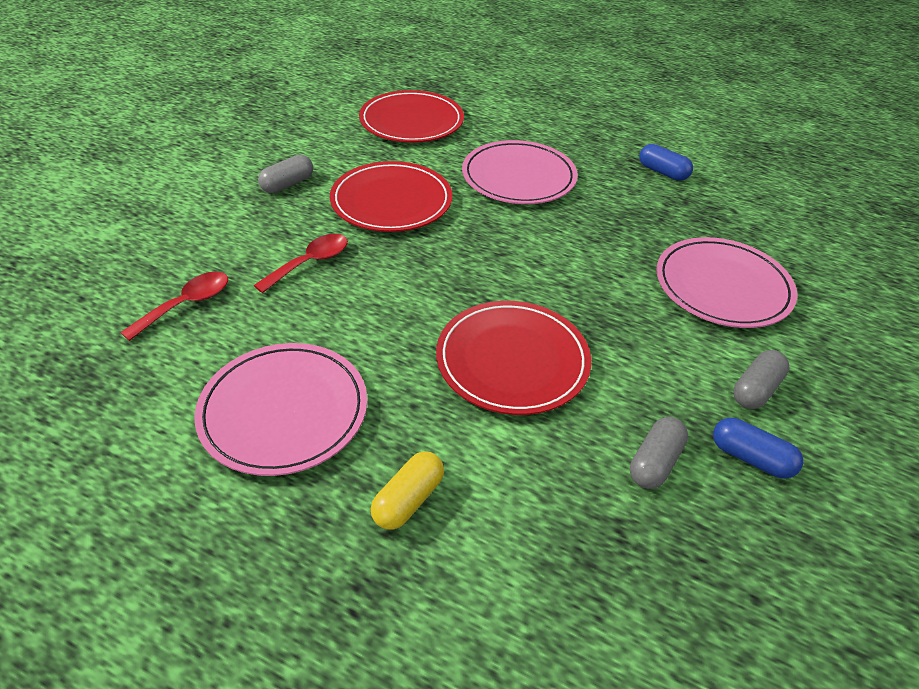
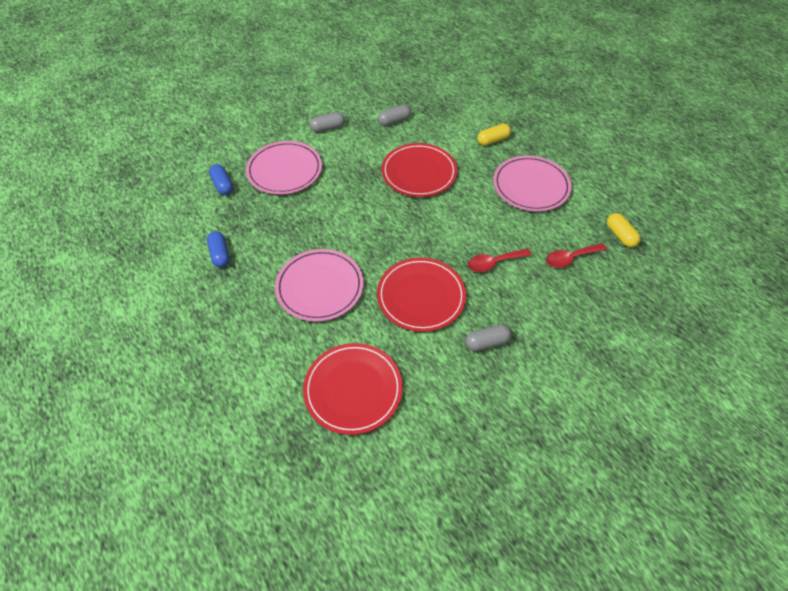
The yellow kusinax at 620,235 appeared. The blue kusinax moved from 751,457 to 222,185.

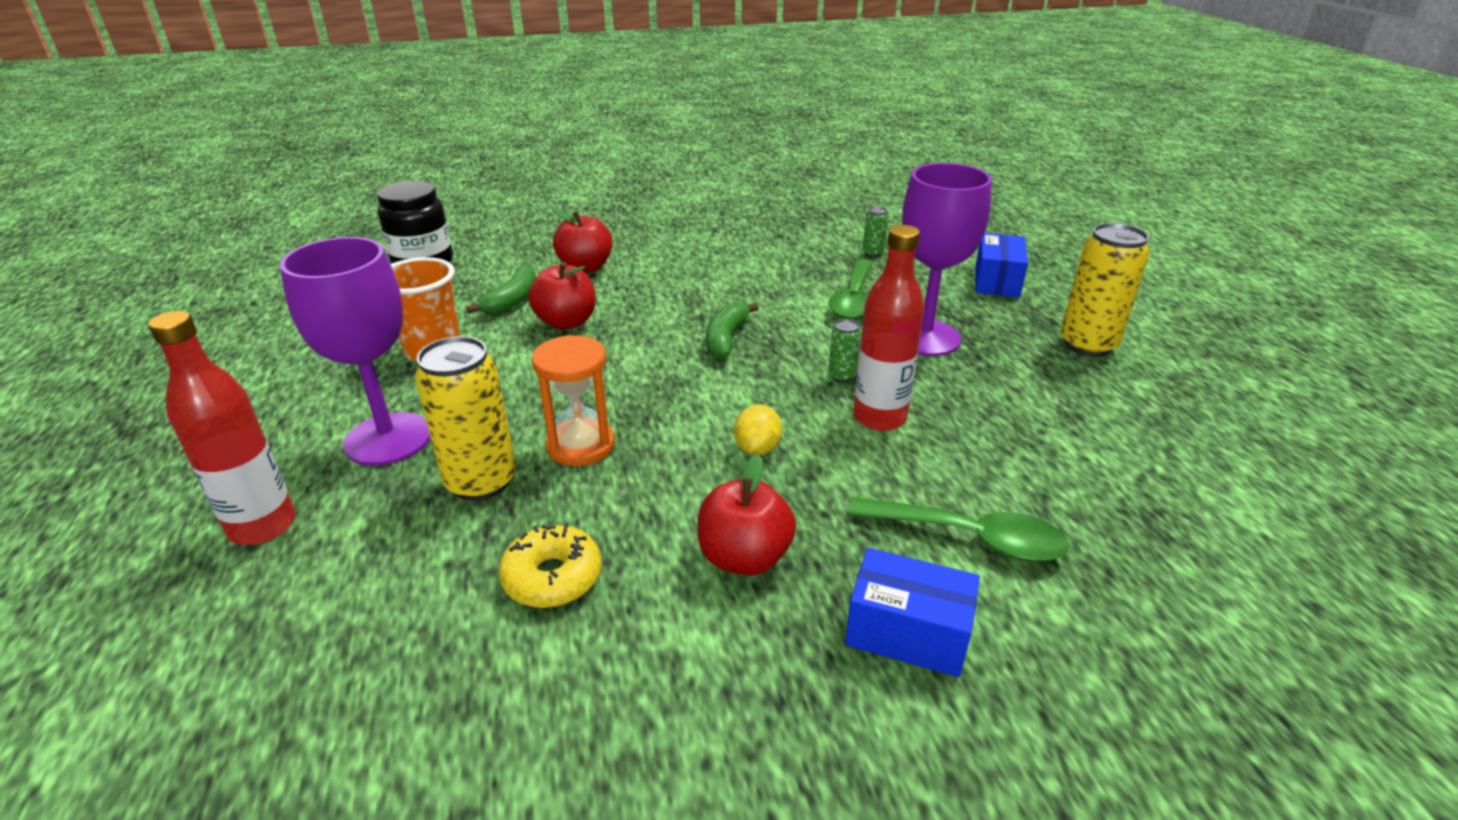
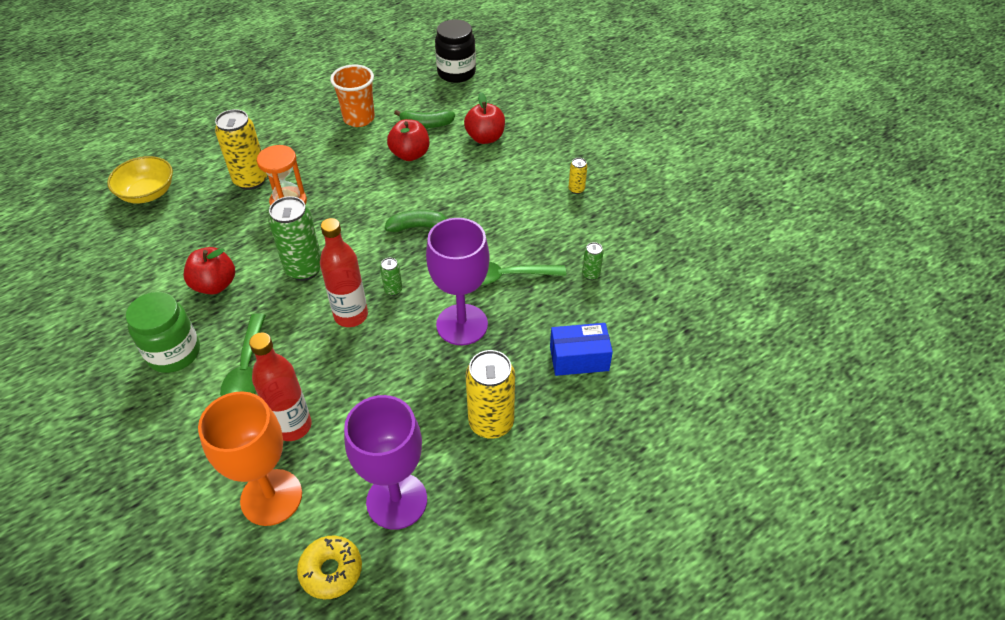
The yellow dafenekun at 147,193 appeared. The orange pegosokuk at 271,497 appeared. The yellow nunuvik at 576,189 appeared. The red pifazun moved from 263,526 to 293,426. The purple pegosokuk moved from 388,439 to 397,500. The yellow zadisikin moved from 552,577 to 331,570. The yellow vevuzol at 757,448 was replaced by the green nunuvik at 304,269. The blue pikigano at 907,632 was replaced by the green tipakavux at 174,353.

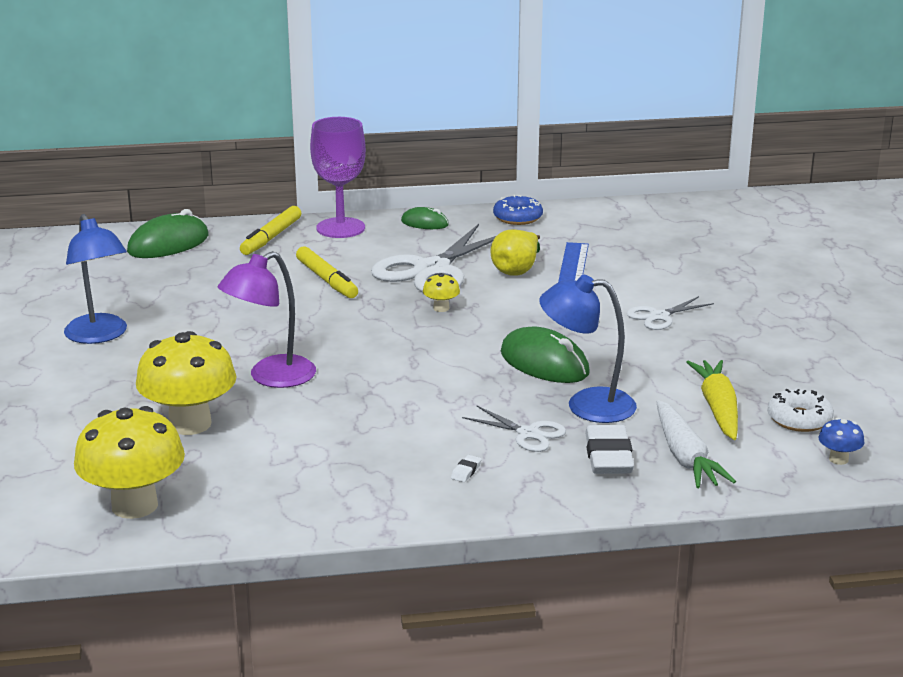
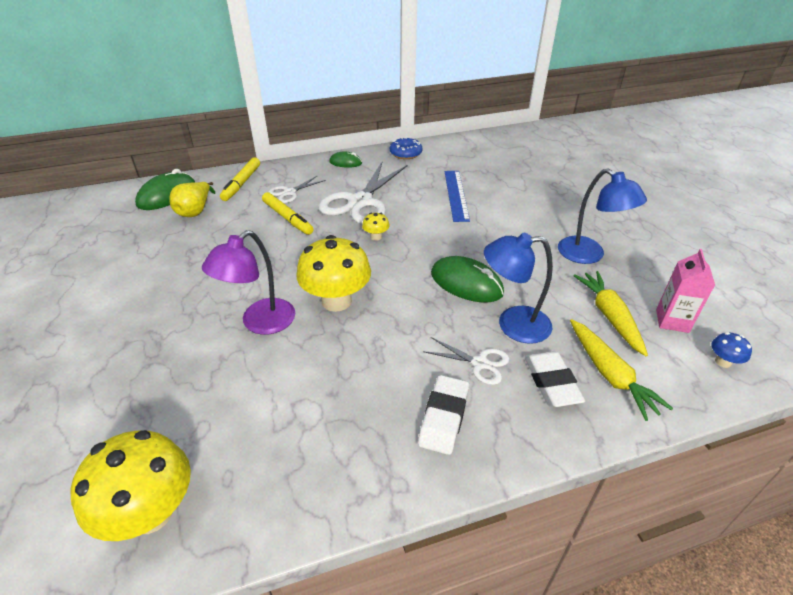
The purple pegosokuk at 340,228 disappeared. The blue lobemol moved from 100,336 to 589,255. The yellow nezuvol moved from 190,424 to 336,301. The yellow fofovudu moved from 517,270 to 195,211. The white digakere moved from 659,316 to 289,192. The white zadisikin at 799,419 was replaced by the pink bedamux at 672,321. The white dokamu at 685,456 became the yellow dokamu at 609,374. The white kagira at 466,471 changed to 2.43 times the size.

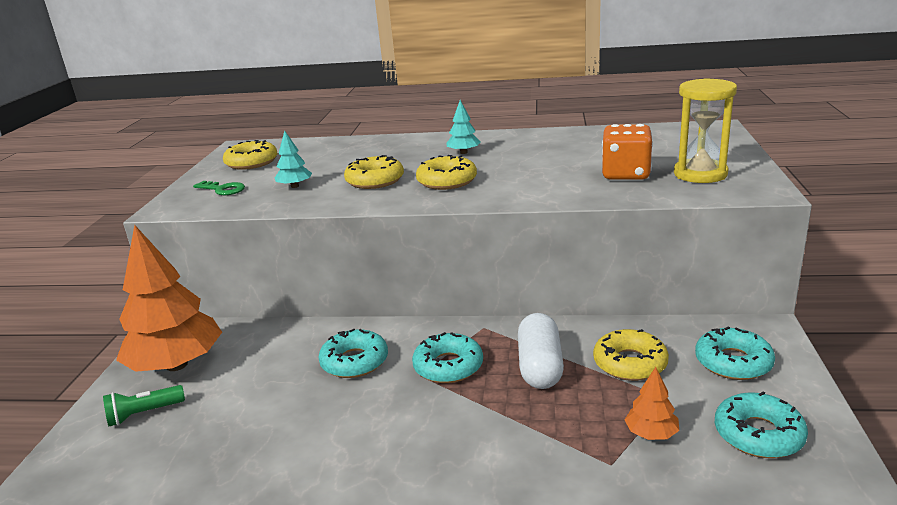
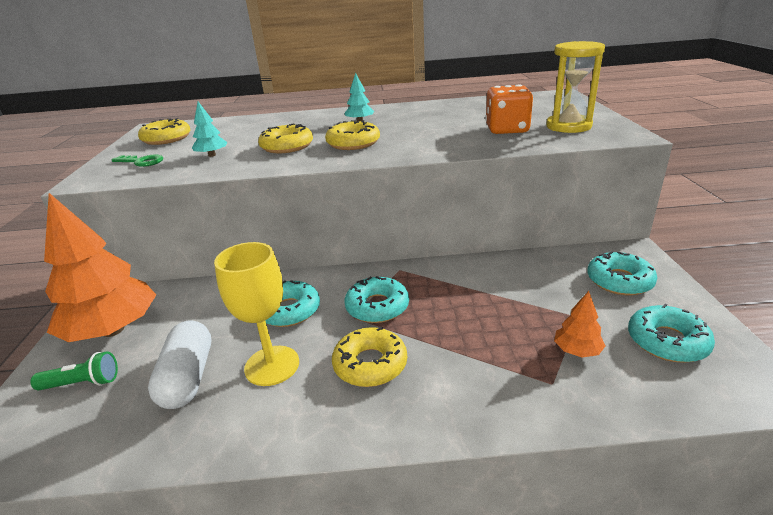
The yellow pegosokuk at 272,365 appeared. The white kusinax moved from 540,366 to 188,377. The yellow zadisikin moved from 630,363 to 370,364. The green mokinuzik at 144,414 turned 150 degrees counterclockwise.

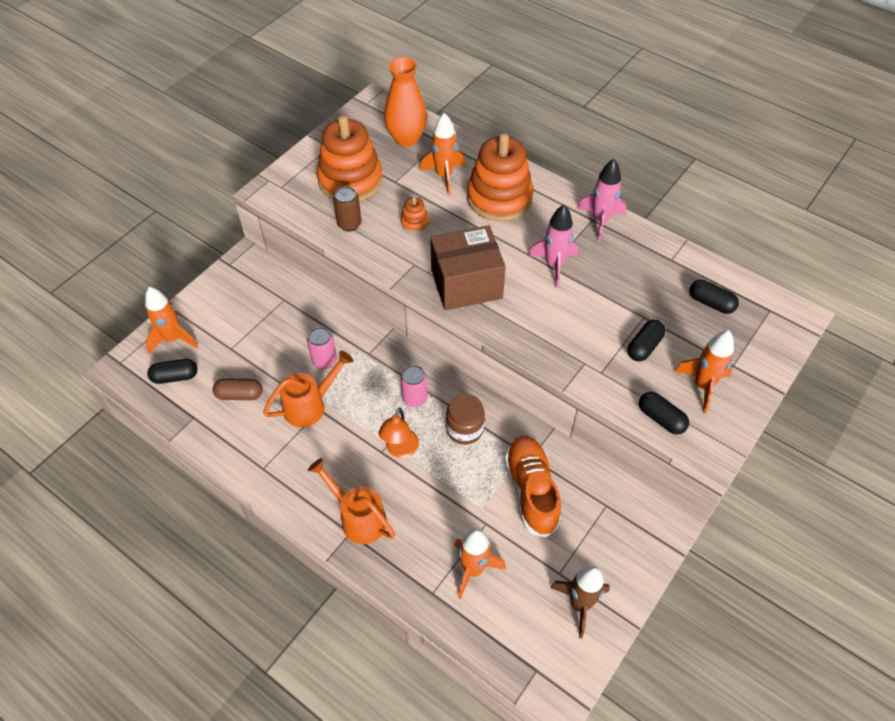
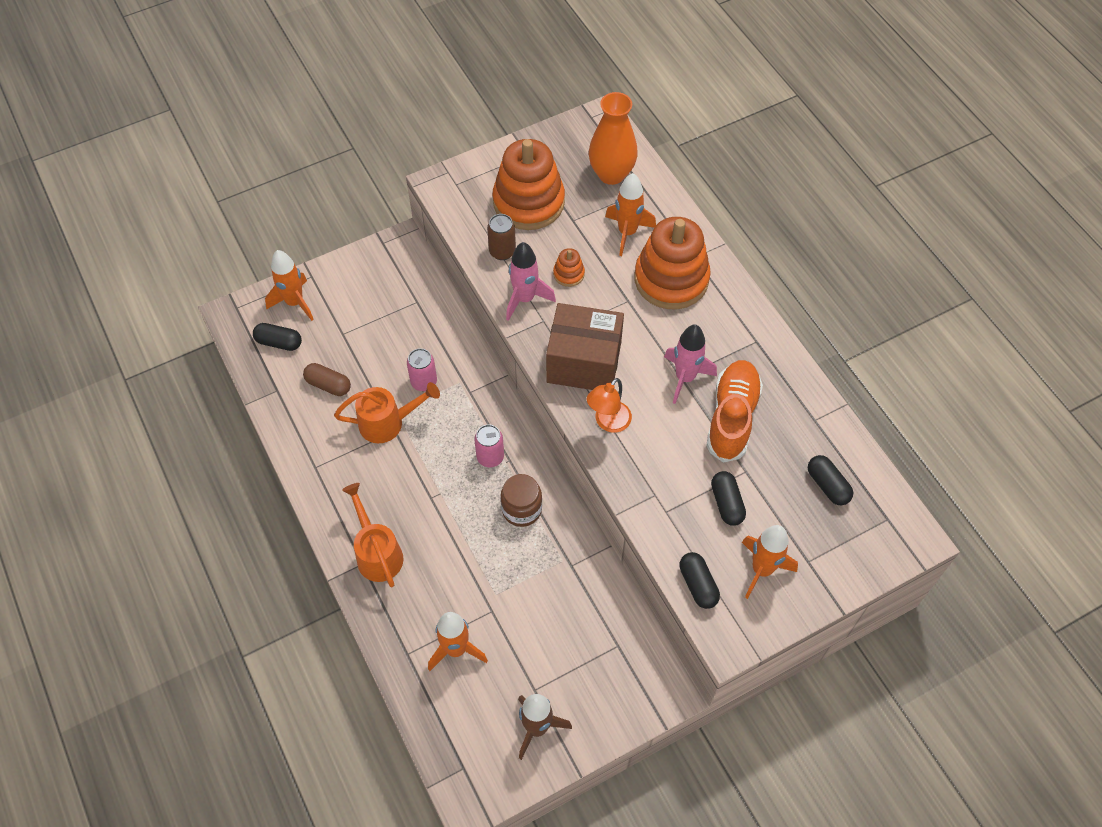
The orange lobemol moved from 400,450 to 608,422. The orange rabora moved from 531,491 to 732,417. The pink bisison moved from 600,221 to 525,299. The black kusinax at 644,347 turned 75 degrees counterclockwise.

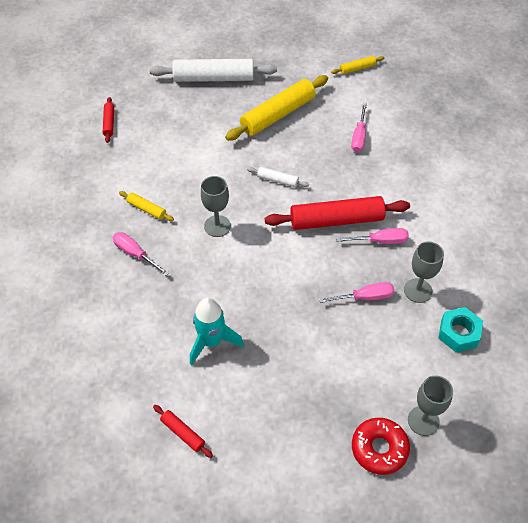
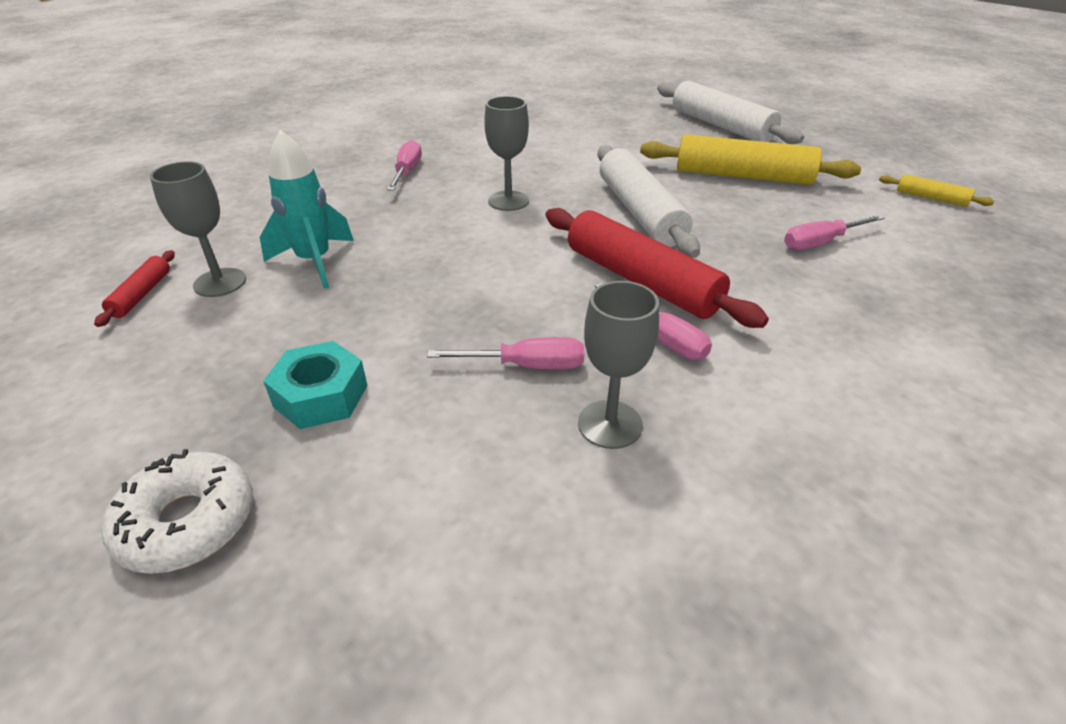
The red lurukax at 109,123 disappeared. The yellow lurukax at 146,209 disappeared. The grey pegosokuk moved from 423,421 to 220,282. The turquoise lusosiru moved from 458,333 to 321,396. The red zadisikin at 379,448 became the white zadisikin at 188,522. The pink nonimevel at 365,297 turned 45 degrees counterclockwise. The white lurukax at 277,180 changed to 2.16 times the size.

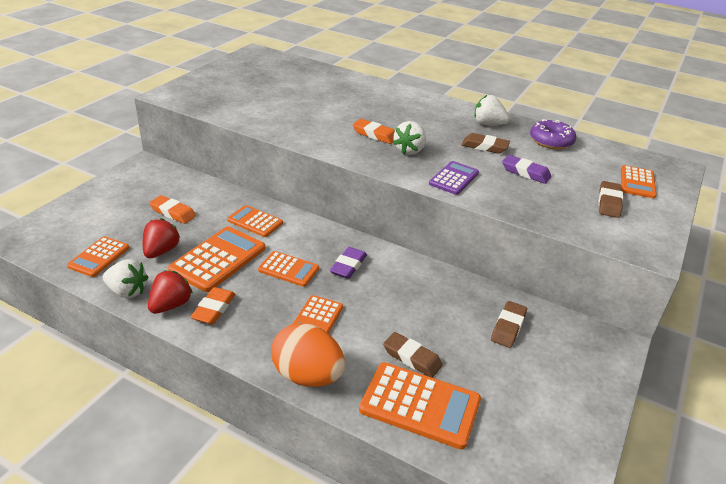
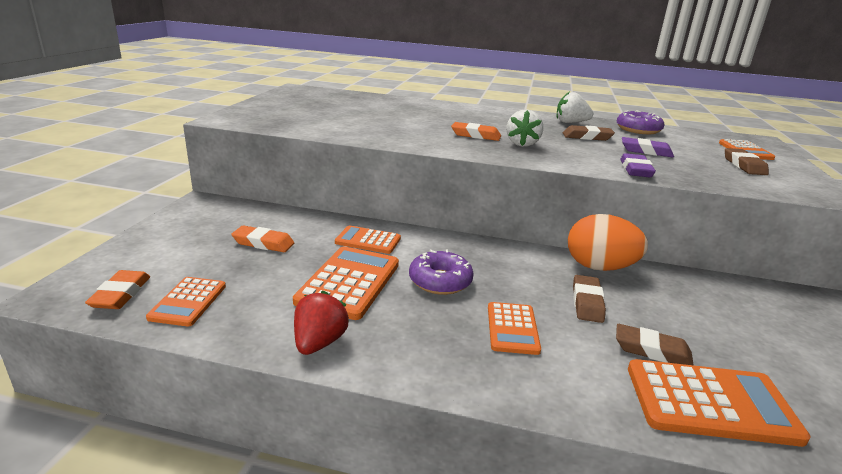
The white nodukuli at 127,291 disappeared. The red nodukuli at 161,251 disappeared. The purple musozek at 454,178 disappeared. The orange kagira moved from 214,309 to 121,294. The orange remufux moved from 307,376 to 599,267. The purple kagira moved from 348,266 to 635,170. The brown kagira moved from 508,327 to 587,302. The orange musozek at 288,269 was replaced by the purple zadisikin at 440,281.

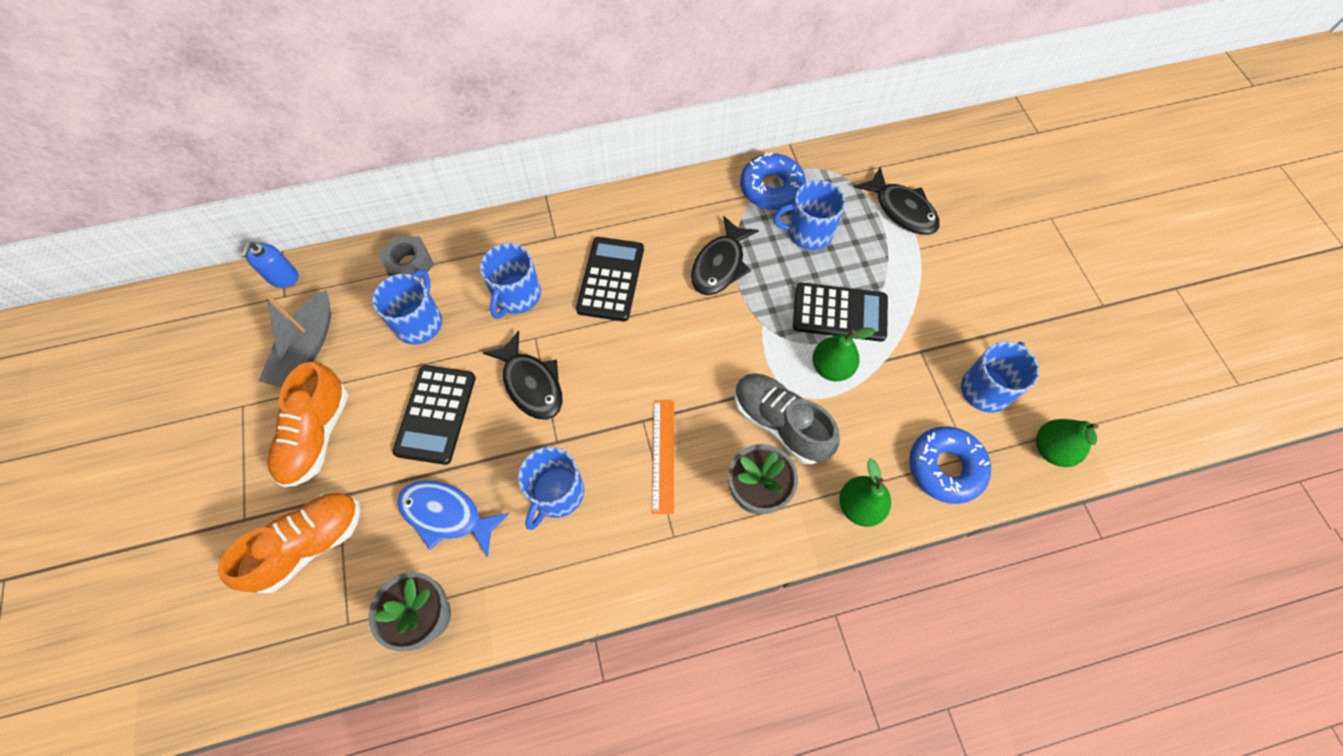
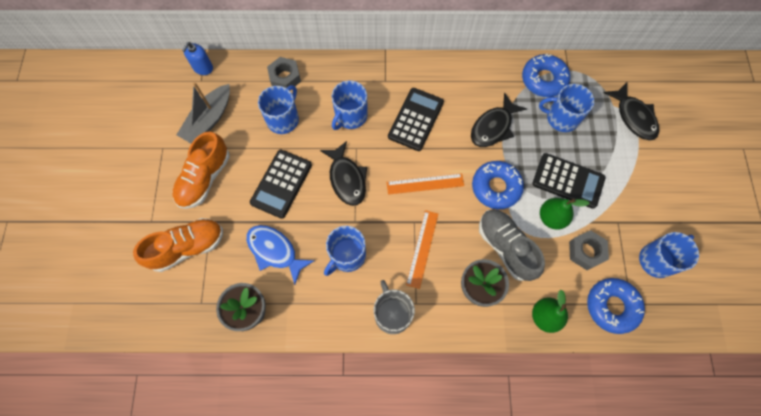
The green fofovudu at 1051,449 disappeared. The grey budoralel at 392,314 appeared. The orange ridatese at 425,184 appeared. The blue zadisikin at 496,187 appeared. The grey lusosiru at 586,251 appeared.

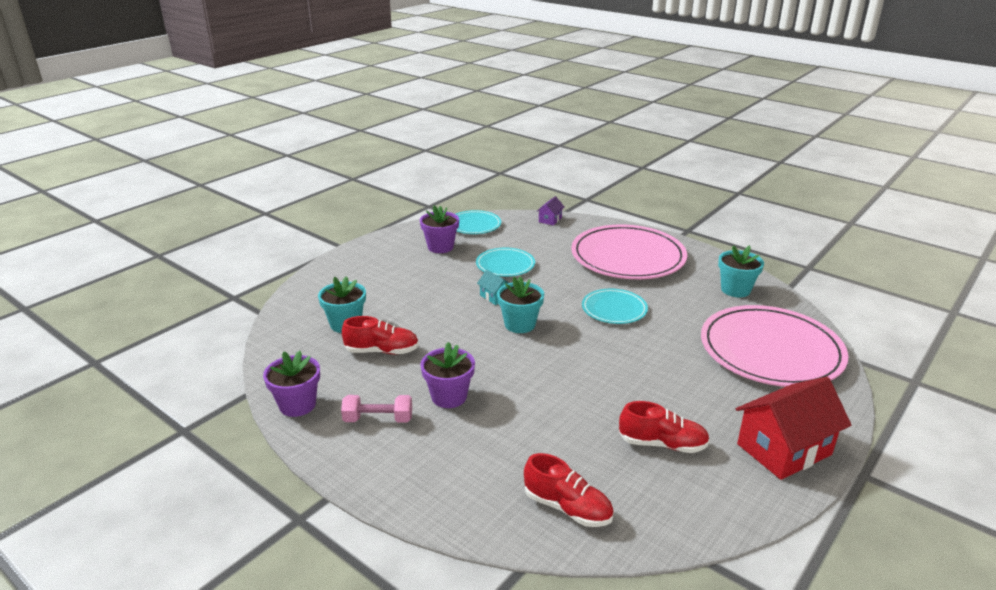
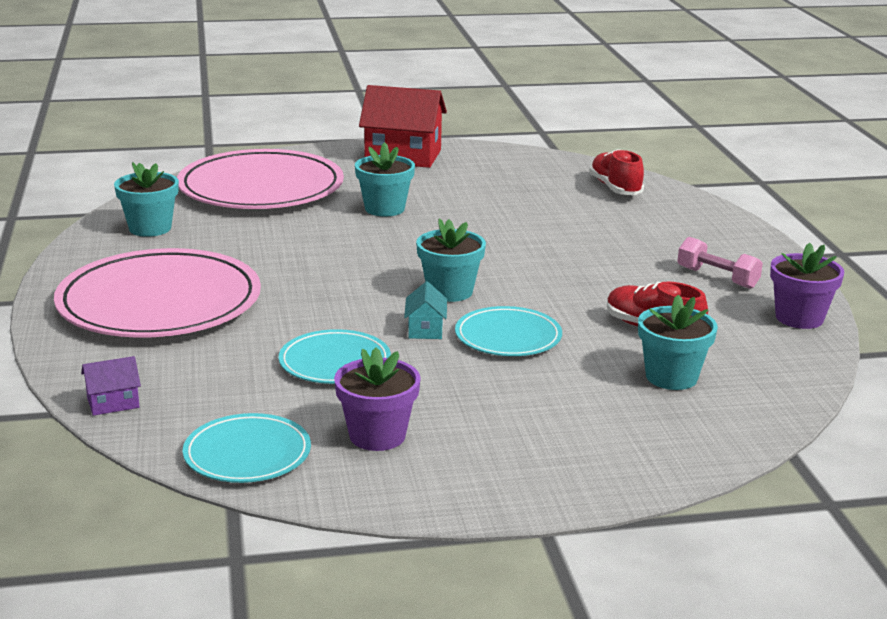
The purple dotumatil at 449,397 disappeared. The red rabora at 662,444 disappeared. The turquoise dotumatil at 384,209 appeared. The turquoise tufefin moved from 614,309 to 508,337.

